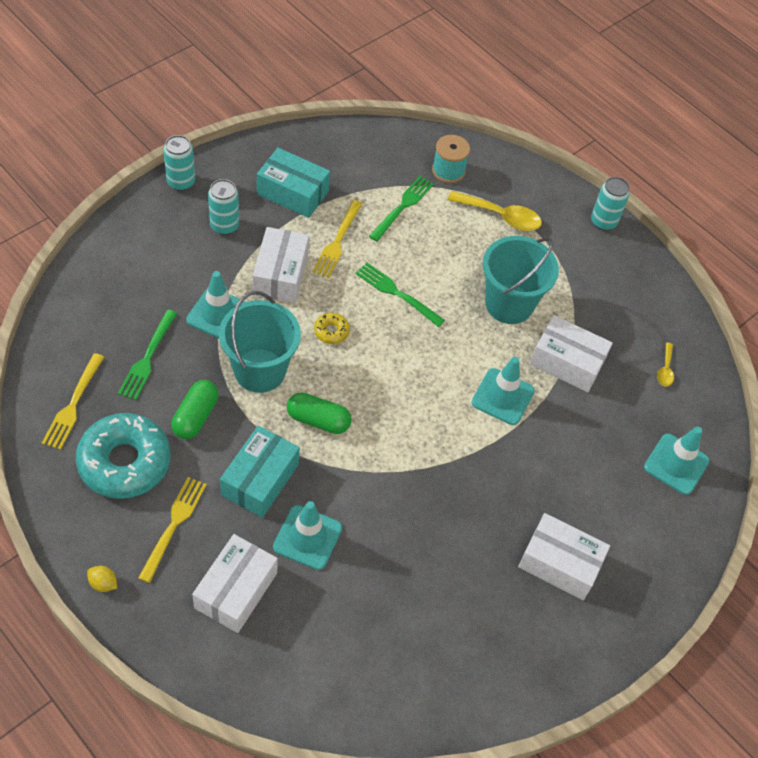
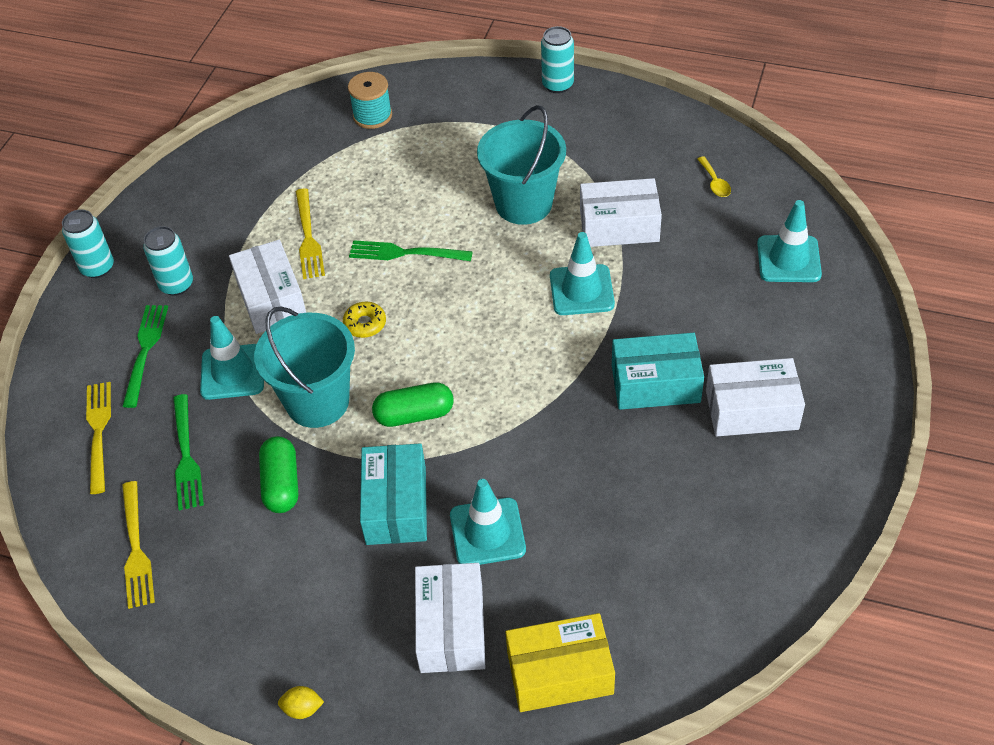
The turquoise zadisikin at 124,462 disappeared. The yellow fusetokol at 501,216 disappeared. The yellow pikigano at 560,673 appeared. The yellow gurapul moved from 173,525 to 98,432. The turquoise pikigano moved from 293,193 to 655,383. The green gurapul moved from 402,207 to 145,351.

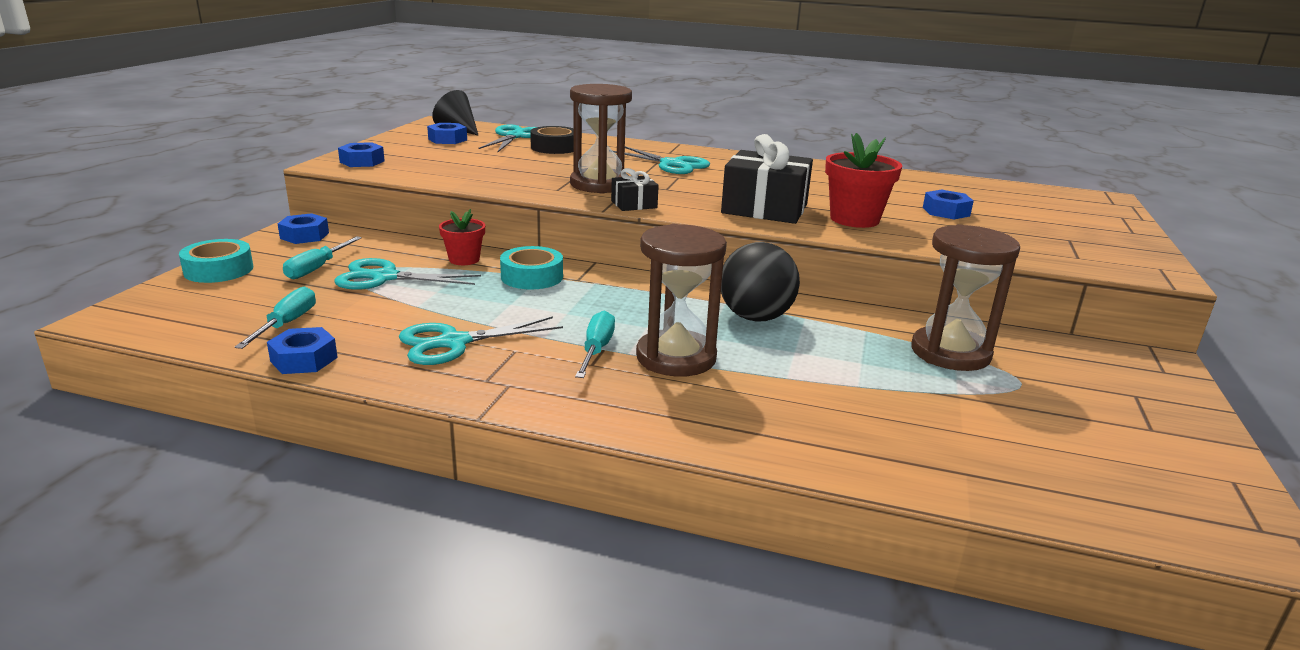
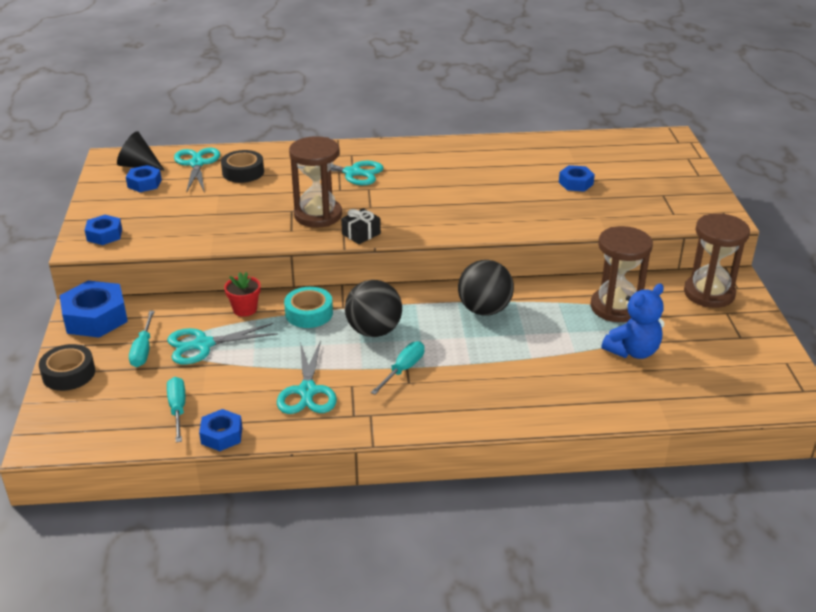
The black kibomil at 764,209 disappeared. The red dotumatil at 854,219 disappeared. The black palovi at 374,331 appeared. The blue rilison at 632,351 appeared. The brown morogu moved from 676,357 to 709,293. The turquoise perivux at 218,270 became the black perivux at 69,373. The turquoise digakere at 454,342 turned 45 degrees counterclockwise. The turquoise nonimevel at 596,350 turned 45 degrees clockwise. The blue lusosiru at 304,235 changed to 1.74 times the size.

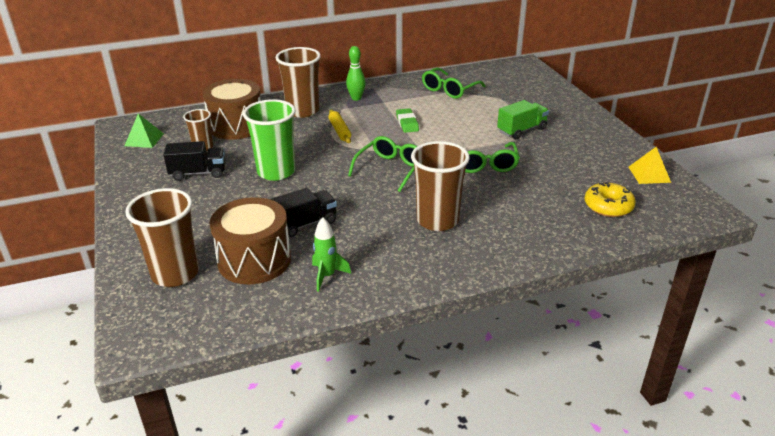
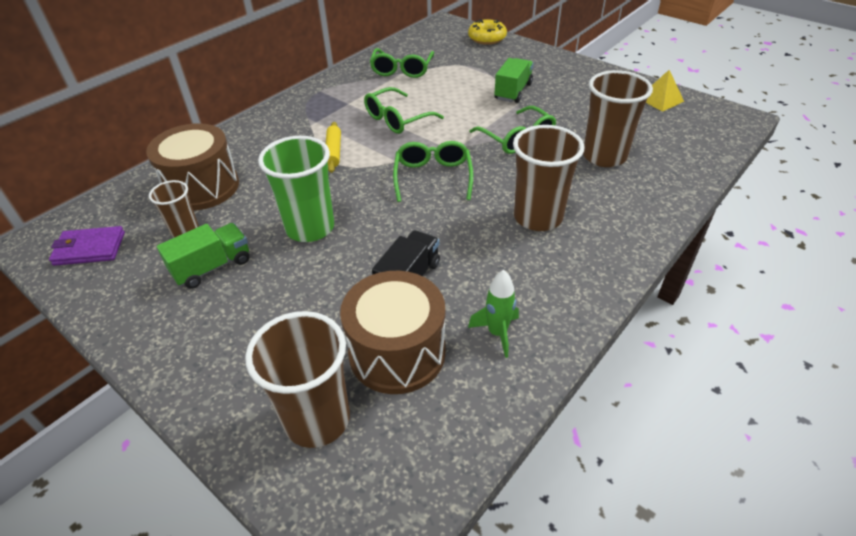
The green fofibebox at 356,98 disappeared. The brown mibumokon moved from 302,111 to 604,156. The yellow zadisikin moved from 608,206 to 487,38. The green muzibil at 144,139 was replaced by the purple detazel at 89,249. The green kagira at 407,123 was replaced by the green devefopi at 397,119. The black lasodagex at 198,173 became the green lasodagex at 212,267. The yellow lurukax at 340,131 turned 45 degrees clockwise.

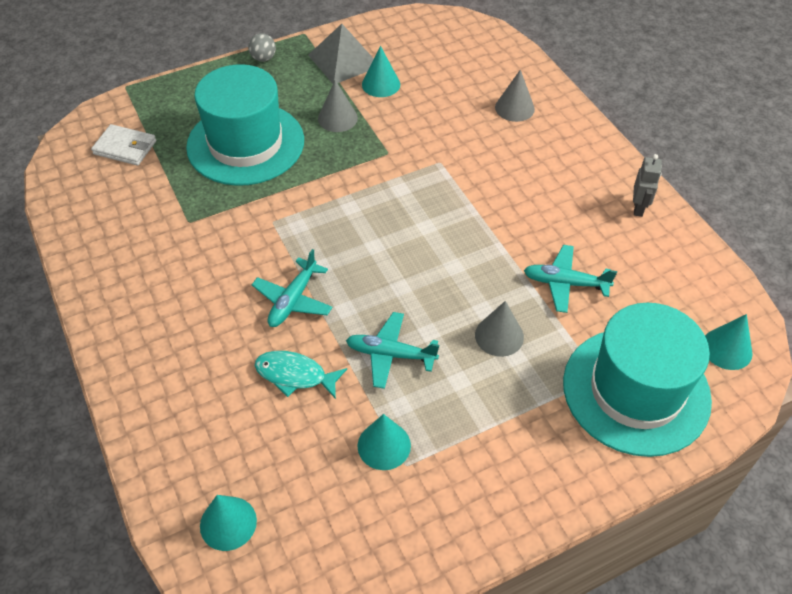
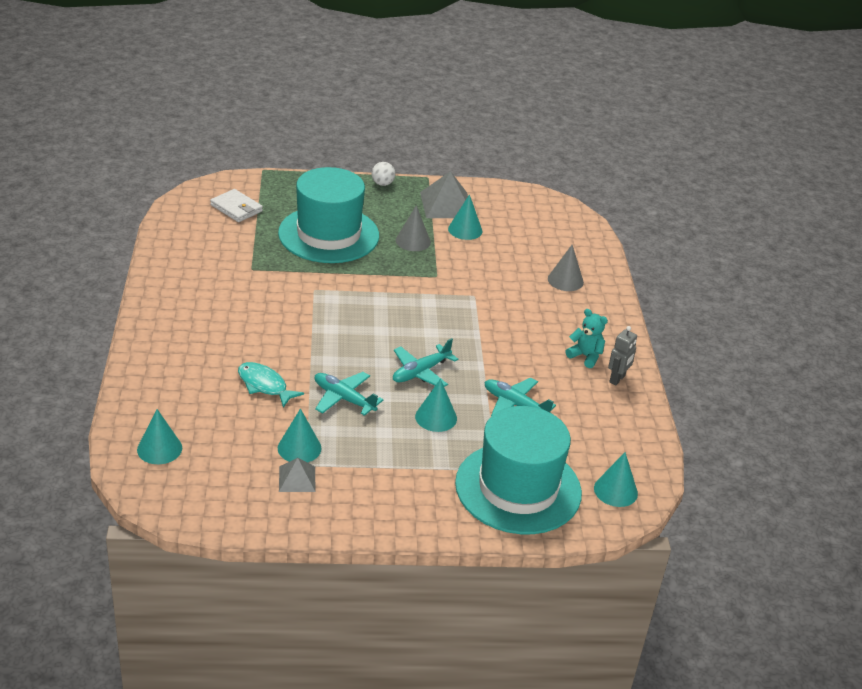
The grey muzibil at 297,479 appeared. The turquoise rilison at 585,356 appeared. The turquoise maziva moved from 293,300 to 420,372. The grey palovi at 263,58 became the white palovi at 382,184. The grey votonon at 499,336 became the turquoise votonon at 436,417.

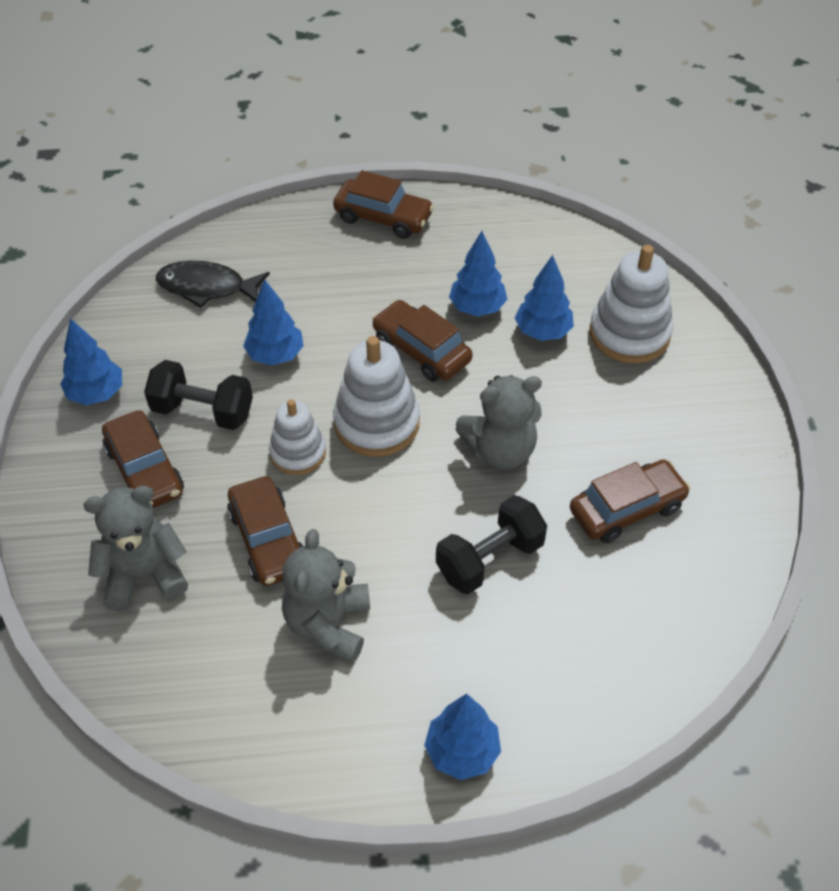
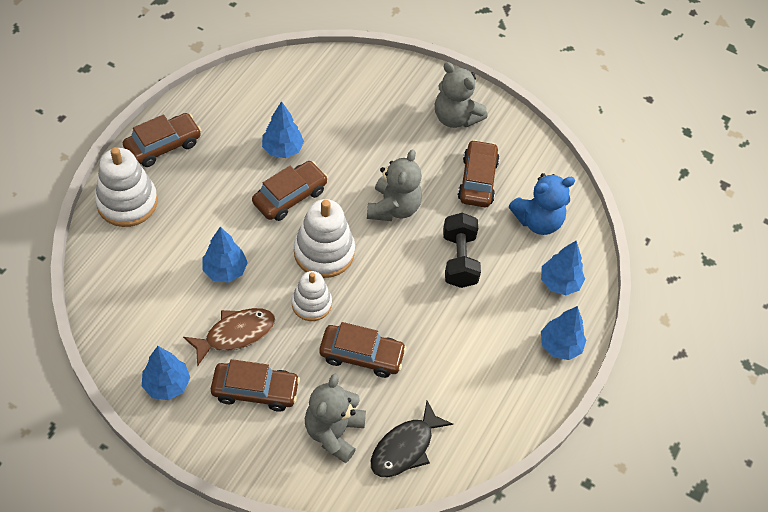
The blue rilison at 538,221 appeared. The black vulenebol moved from 207,287 to 405,447. The grey rilison moved from 328,624 to 455,117. The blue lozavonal moved from 542,331 to 559,283. The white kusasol moved from 629,333 to 127,202. The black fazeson at 203,411 was replaced by the brown vulenebol at 235,334. The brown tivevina at 421,350 turned 150 degrees clockwise.

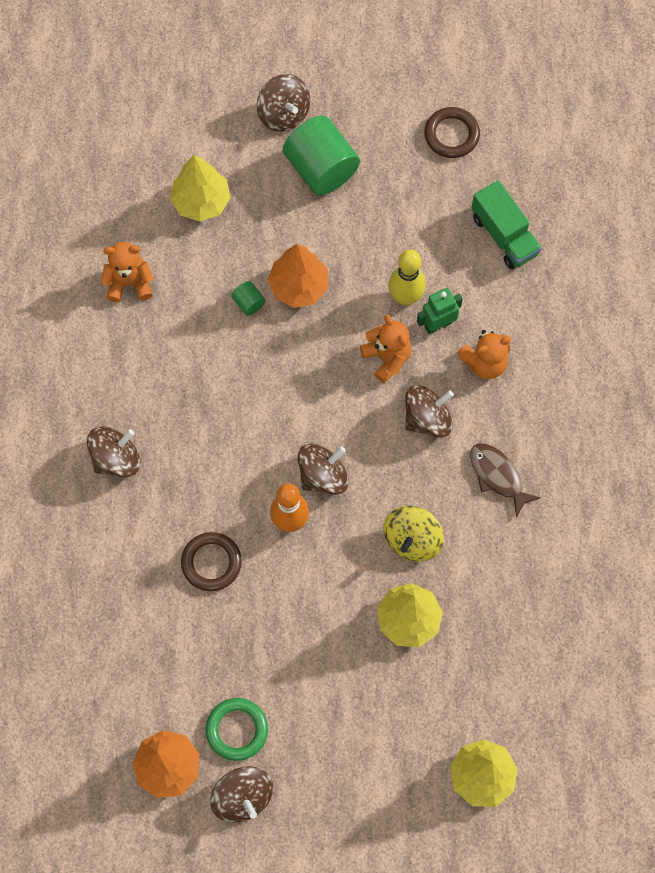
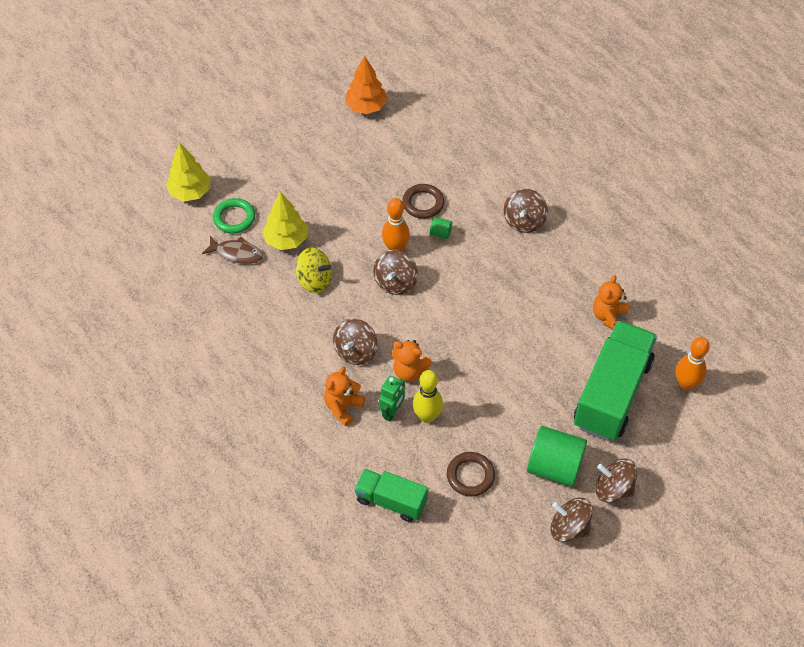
The orange lozavonal at 298,286 disappeared. The orange fofibebox at 685,384 appeared. The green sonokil moved from 237,730 to 234,218. The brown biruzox moved from 243,797 to 569,528. The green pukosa moved from 249,303 to 440,233. The brown sonokil moved from 451,135 to 470,476. The brown vulenebol moved from 498,476 to 237,253. The yellow lozavonal at 201,201 was replaced by the green lasodagex at 612,393. The orange rilison at 129,283 turned 150 degrees clockwise. The yellow biruzox at 412,539 turned 120 degrees clockwise.

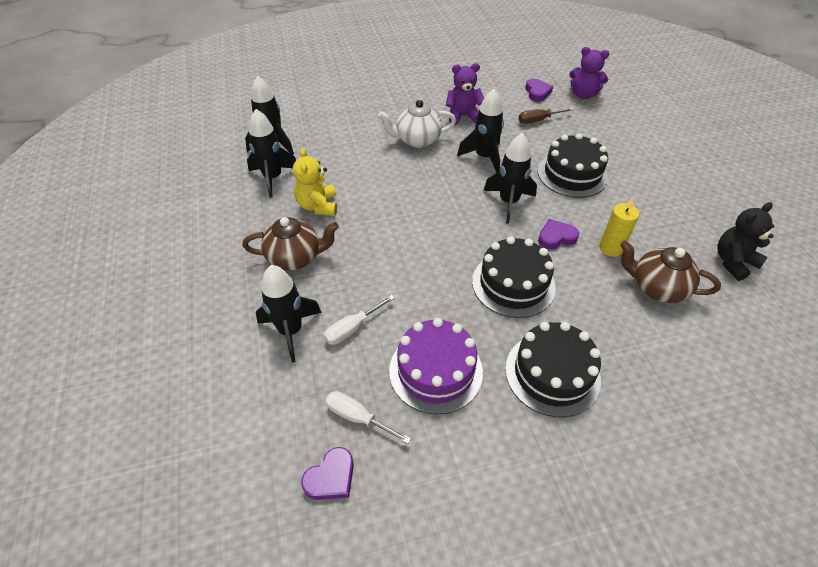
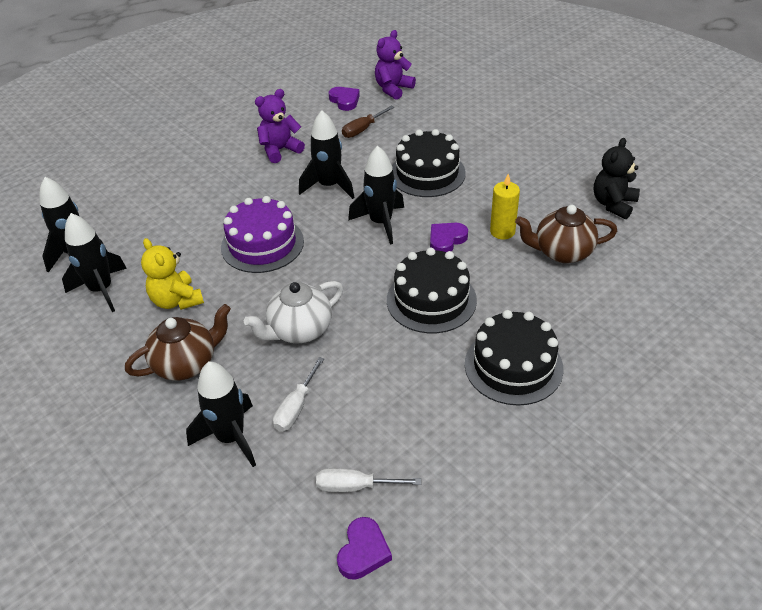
The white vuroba moved from 417,140 to 299,330. The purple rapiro moved from 435,371 to 262,244. The purple rilison at 583,95 turned 135 degrees clockwise.

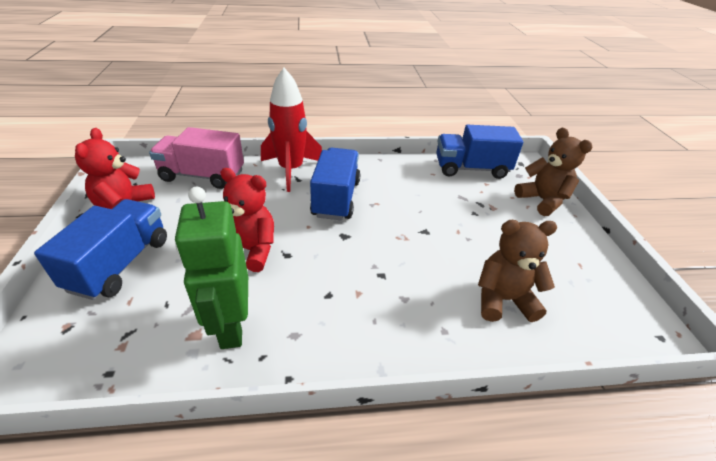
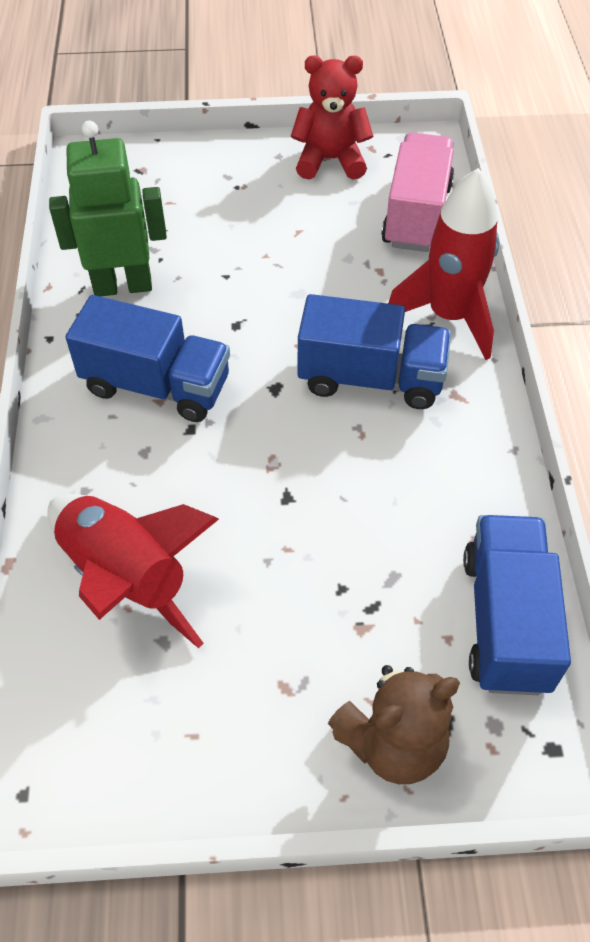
The red rilison at 250,250 disappeared. The blue lasodagex moved from 120,264 to 156,385. The brown rilison at 503,300 was replaced by the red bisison at 127,577.

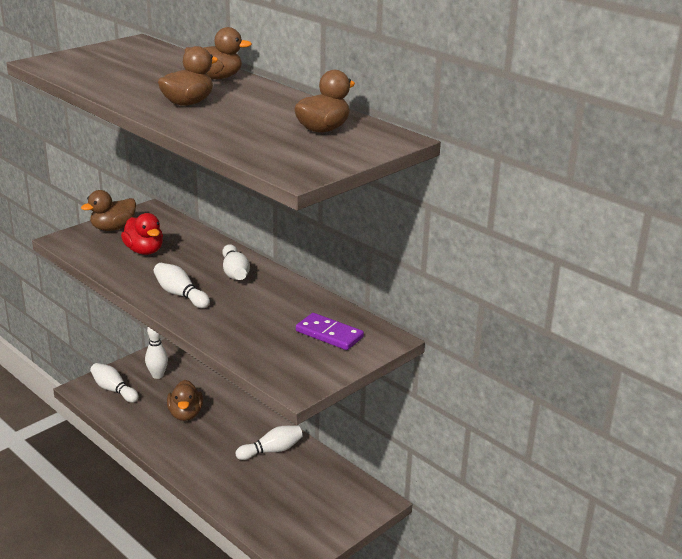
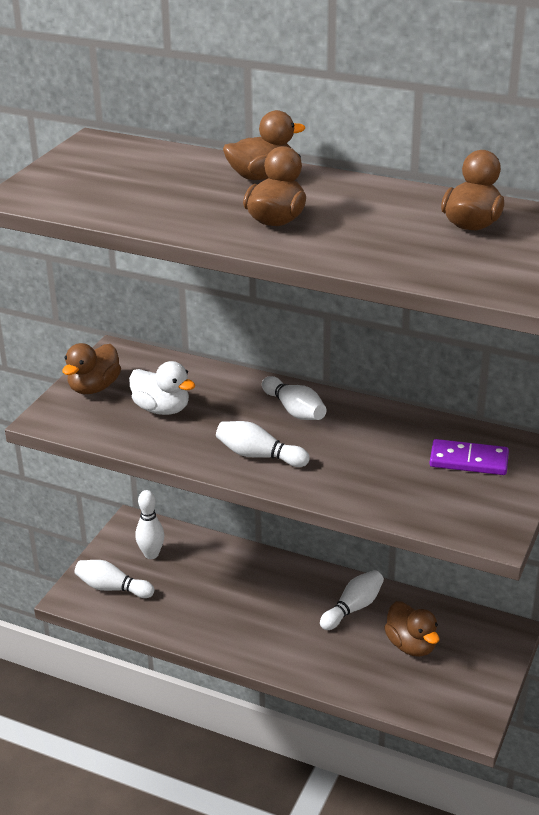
The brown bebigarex moved from 185,414 to 411,645. The red bebigarex at 144,251 became the white bebigarex at 162,409.

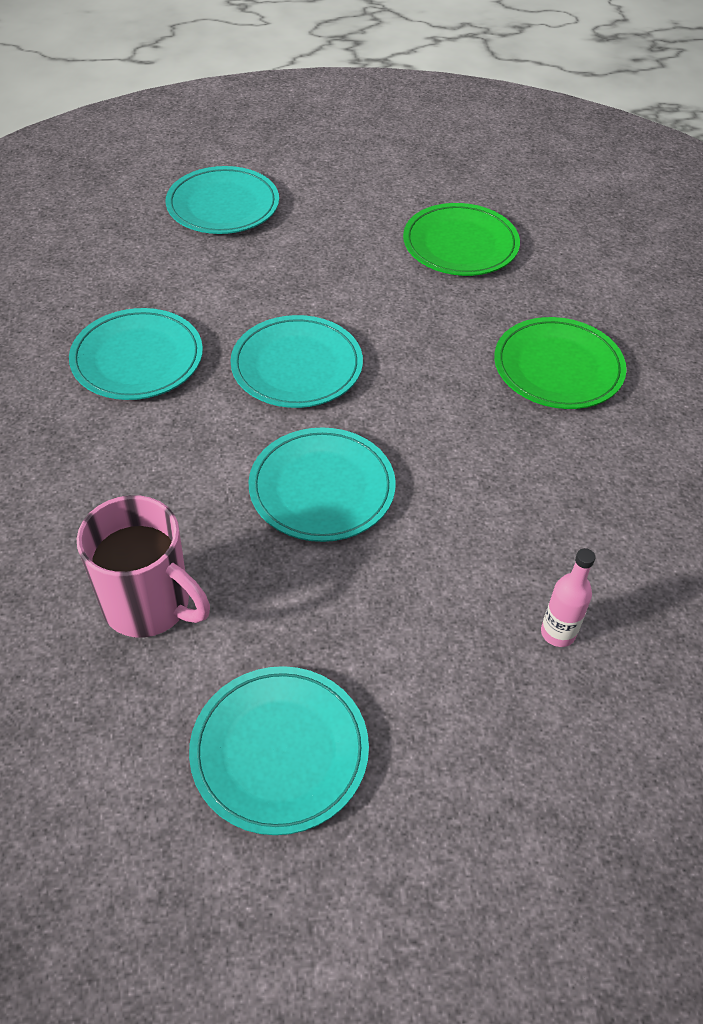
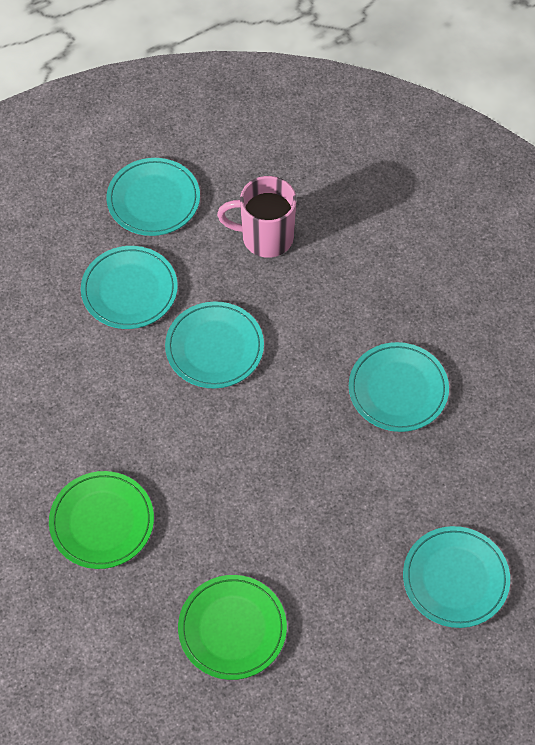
The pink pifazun at 558,633 disappeared. The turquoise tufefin moved from 297,366 to 129,290.

